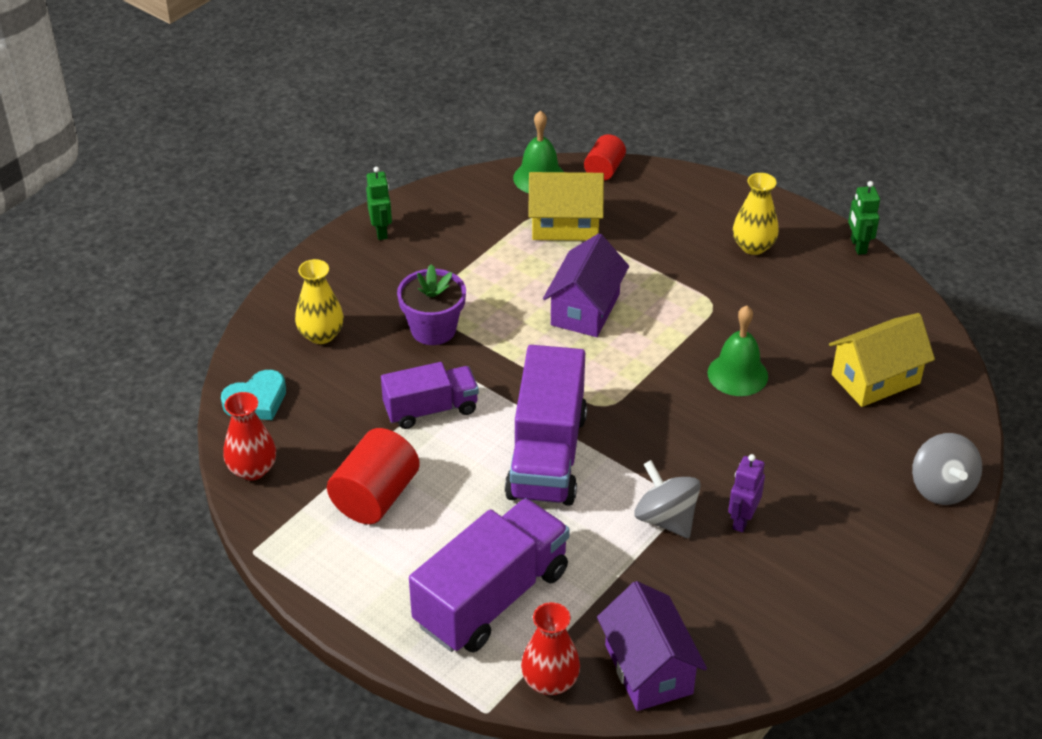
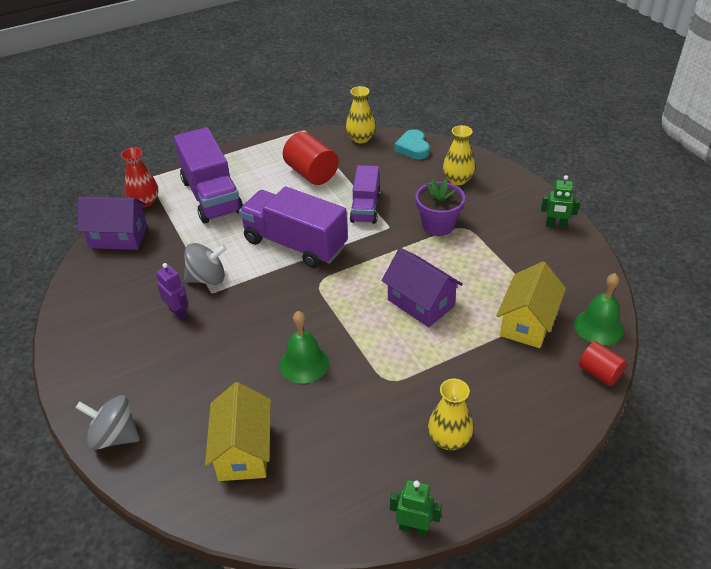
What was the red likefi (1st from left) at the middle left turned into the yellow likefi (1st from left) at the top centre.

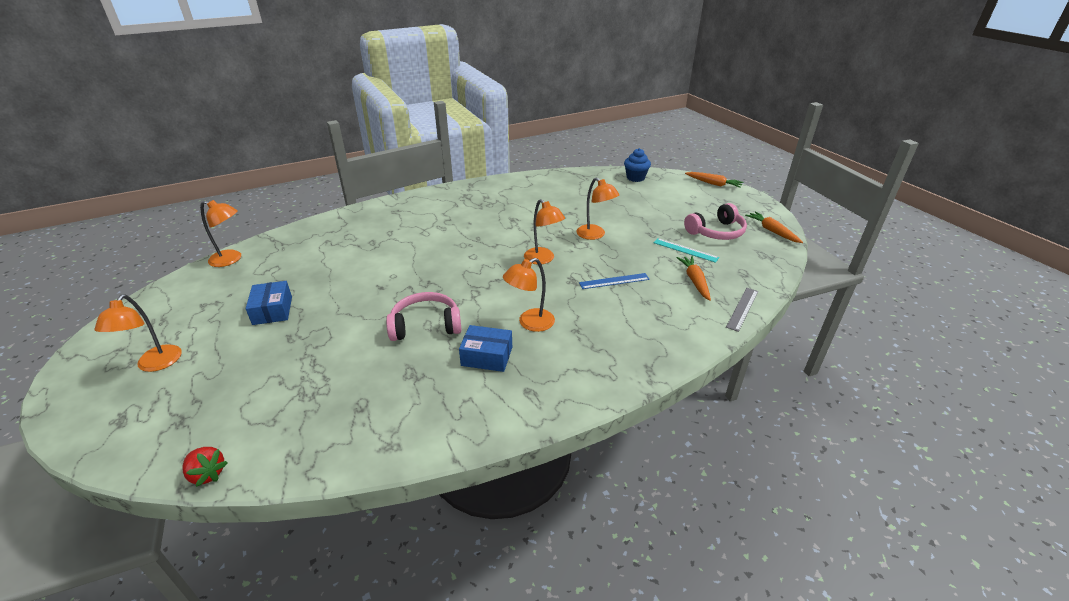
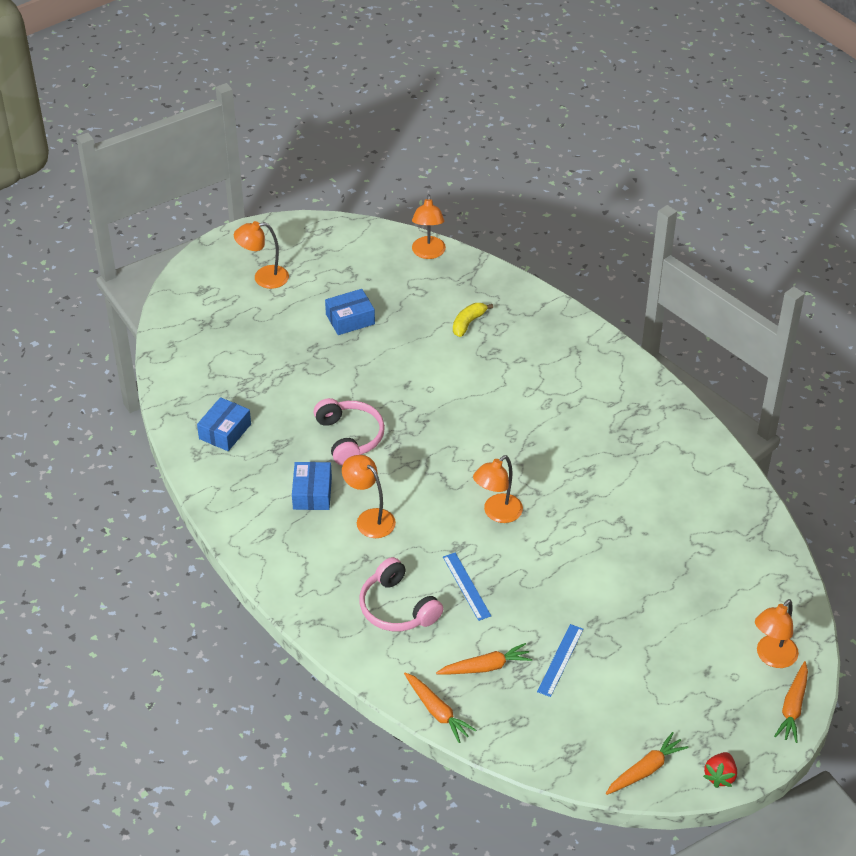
The second view gained the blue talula (1st from left) at the middle left. The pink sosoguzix (2nd from left) ended up elsewhere, having gone from the middle right to the bottom centre. Where the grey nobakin stood at the middle right, the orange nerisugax (1st from left) came to stand at the bottom centre. The second view gained the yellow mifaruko at the centre. What was the turquoise nobakin at the centre turned into the blue nobakin (2nd from left) at the bottom centre. The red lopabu ended up elsewhere, having gone from the bottom left to the bottom right. The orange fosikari (5th from left) ended up elsewhere, having gone from the centre to the bottom right. The second view lost the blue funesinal at the top centre.

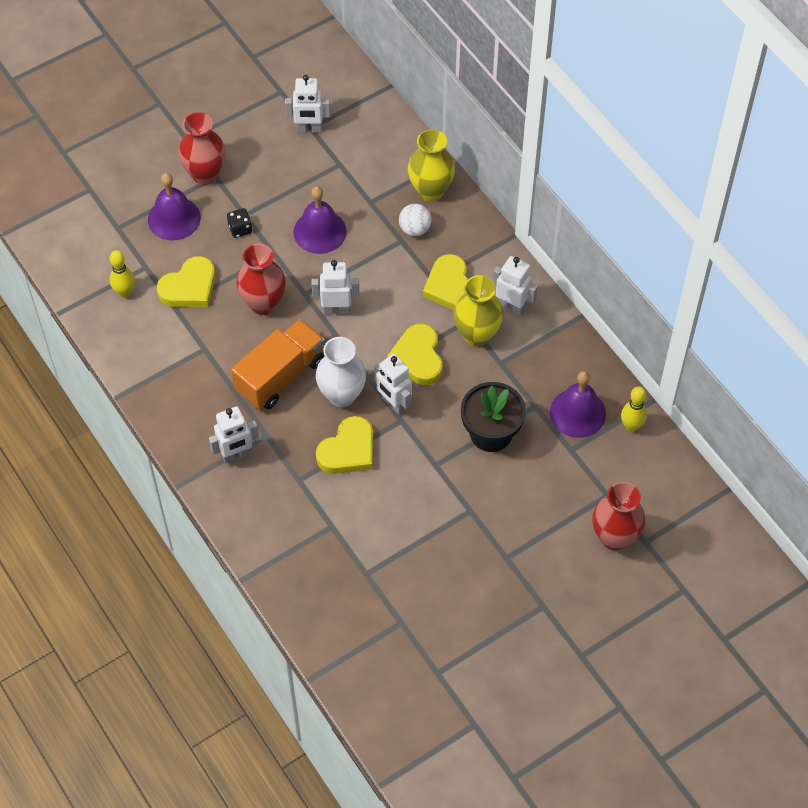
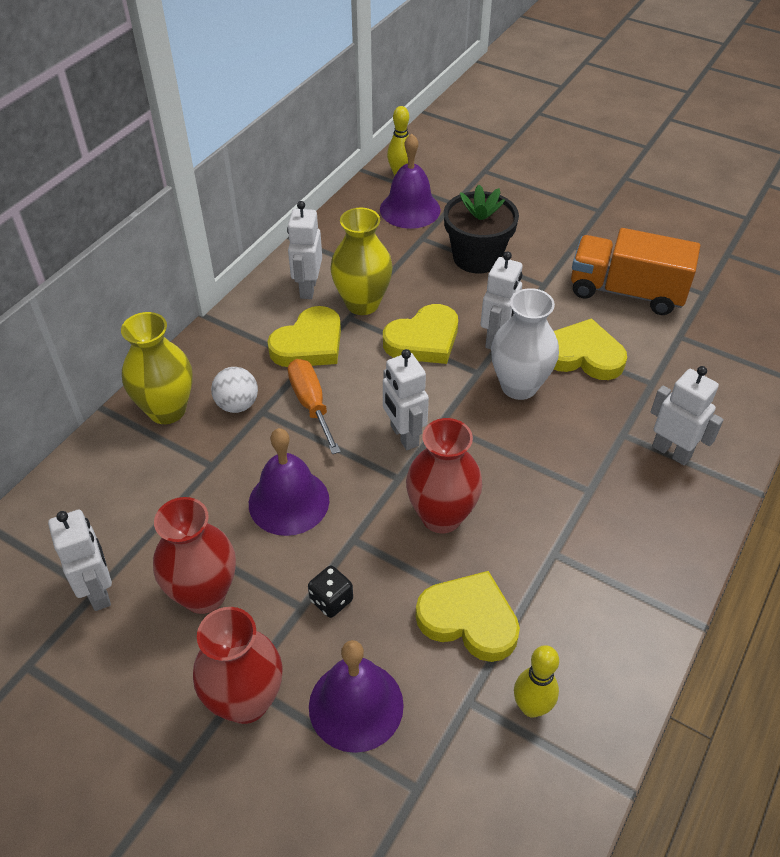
The red likefi (3rd from left in the first image) ended up elsewhere, having gone from the middle right to the middle left. The second view gained the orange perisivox at the centre. The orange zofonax ended up elsewhere, having gone from the centre to the top right.

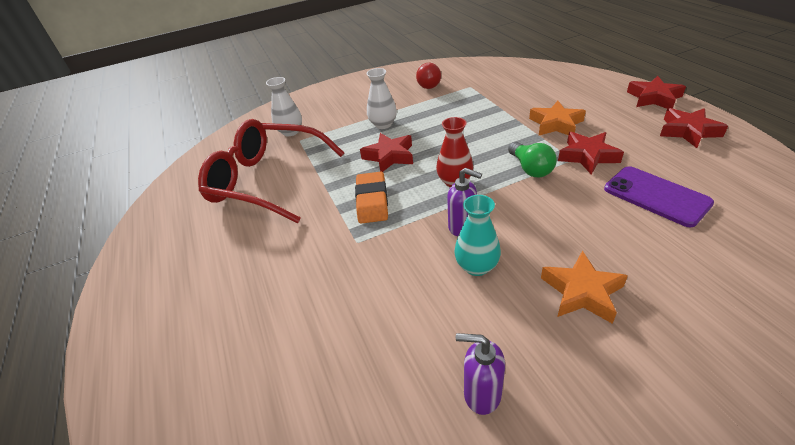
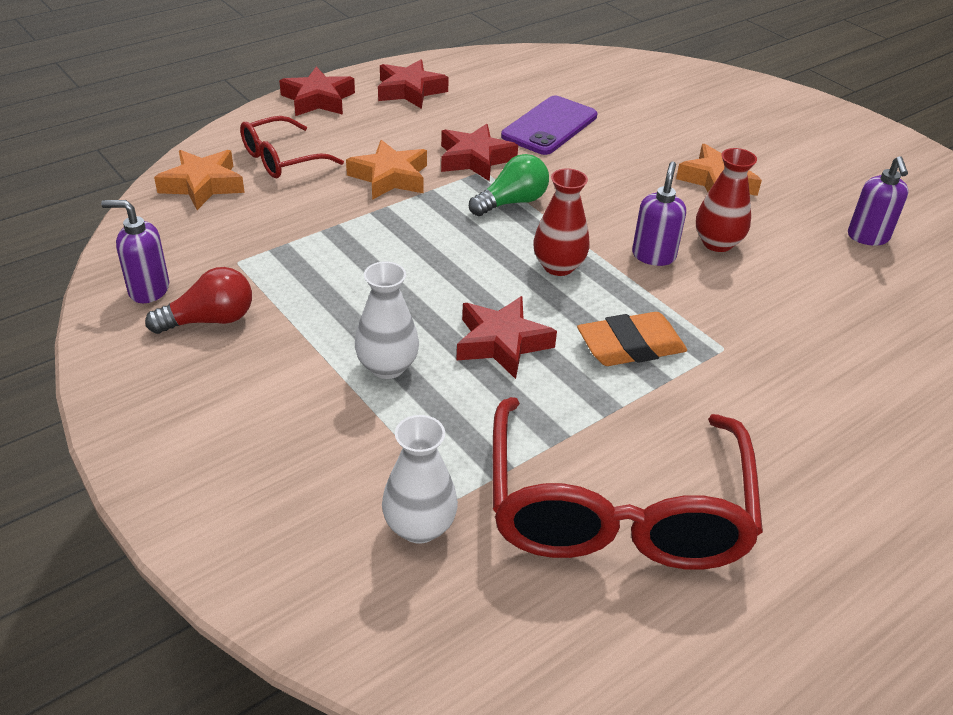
The second view gained the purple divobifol (1st from left) at the middle left. The second view gained the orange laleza (1st from left) at the top left. The second view gained the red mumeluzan (1st from left) at the top left. What was the turquoise likefi at the centre turned into the red likefi (2nd from left) at the top right.

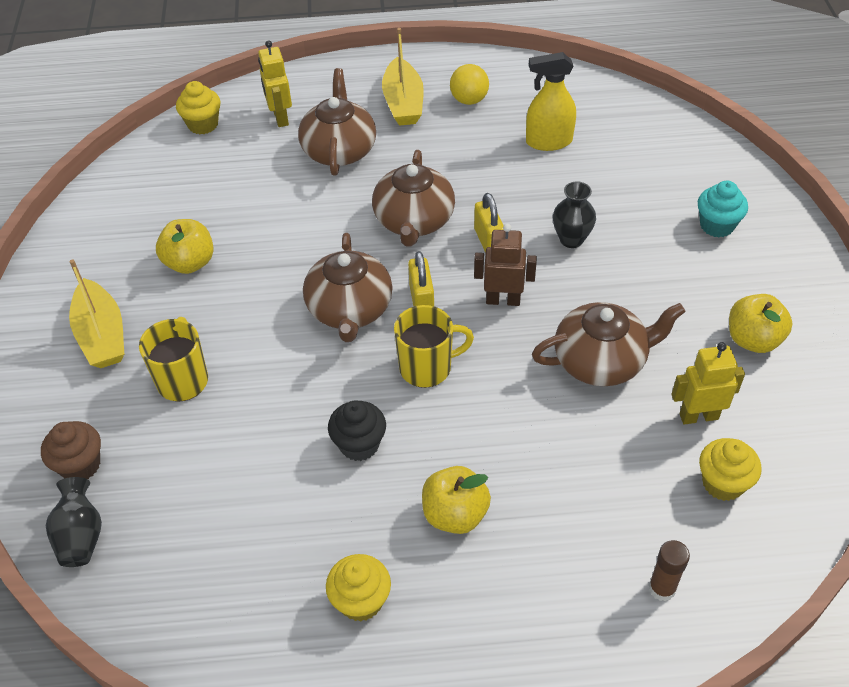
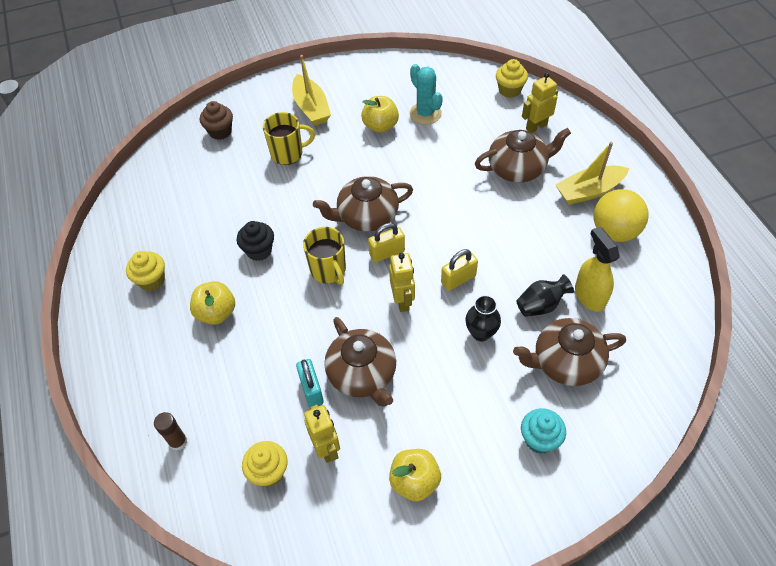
The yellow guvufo (1st from left) at the middle left ended up facing another way, 75 degrees counterclockwise from before. The second view gained the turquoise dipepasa at the bottom centre. What was the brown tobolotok at the centre turned into the yellow tobolotok (2nd from left) at the centre. The second view gained the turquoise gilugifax at the top centre. The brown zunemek (3rd from left in the first image) ended up elsewhere, having gone from the top centre to the middle right. The black likefi (1st from left in the first image) ended up elsewhere, having gone from the bottom left to the middle right. The size of the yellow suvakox at the top centre changed by a factor of 1.55.

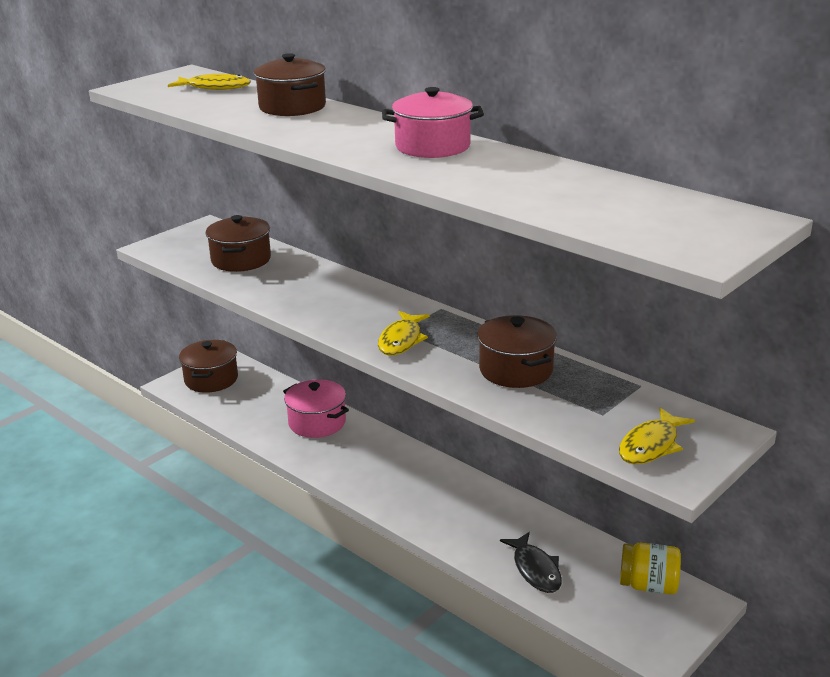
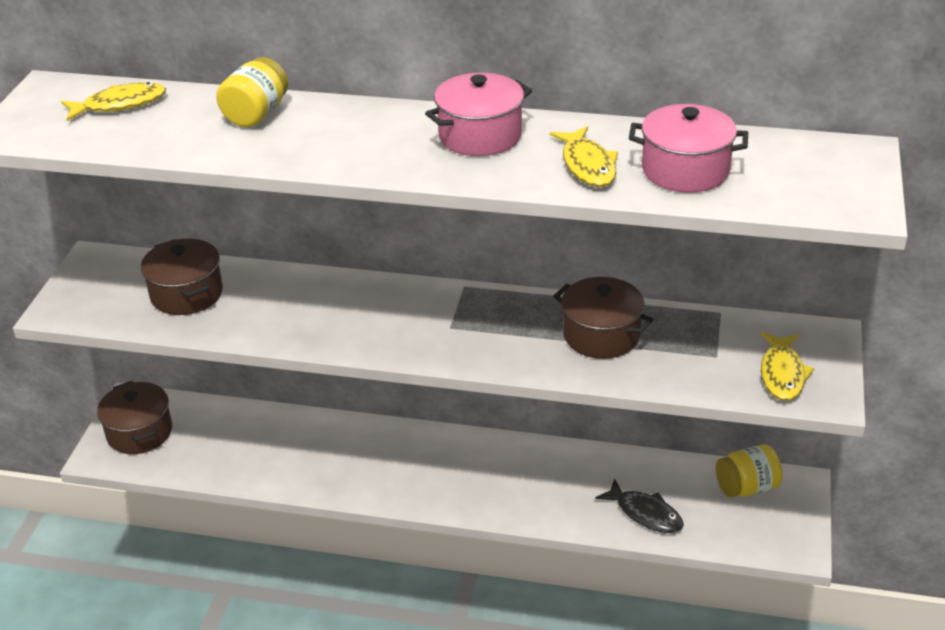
Where the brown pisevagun (3rd from left) stood at the top centre, the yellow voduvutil (1st from left) came to stand at the top left. The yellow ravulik (2nd from left) ended up elsewhere, having gone from the centre to the top centre. The pink pisevagun (1st from left in the first image) ended up elsewhere, having gone from the centre to the top right.

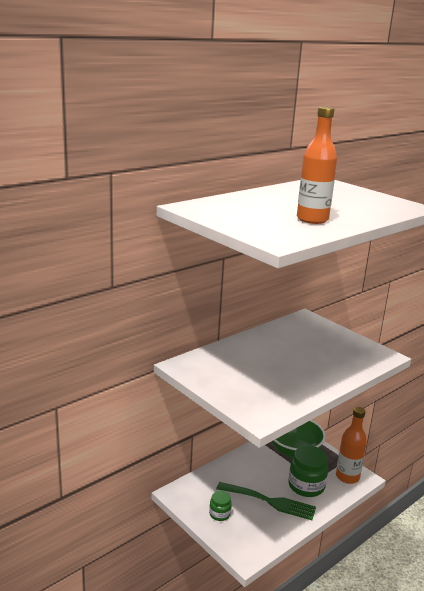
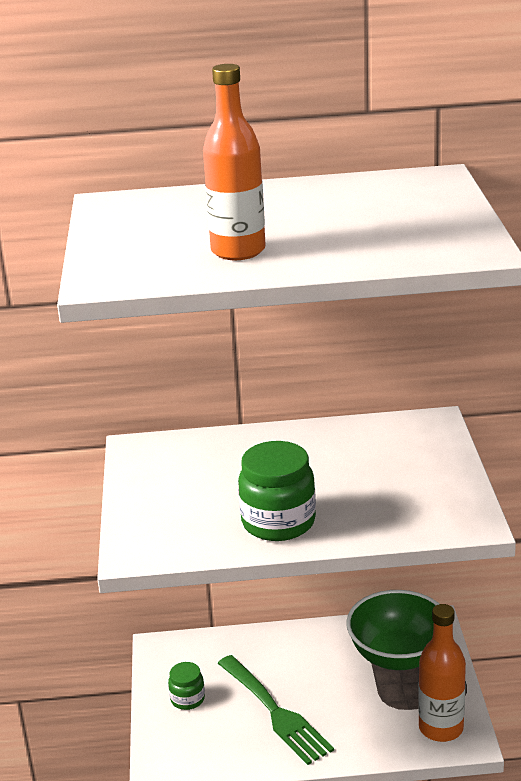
The green voduvutil (2nd from left) ended up elsewhere, having gone from the bottom right to the centre.

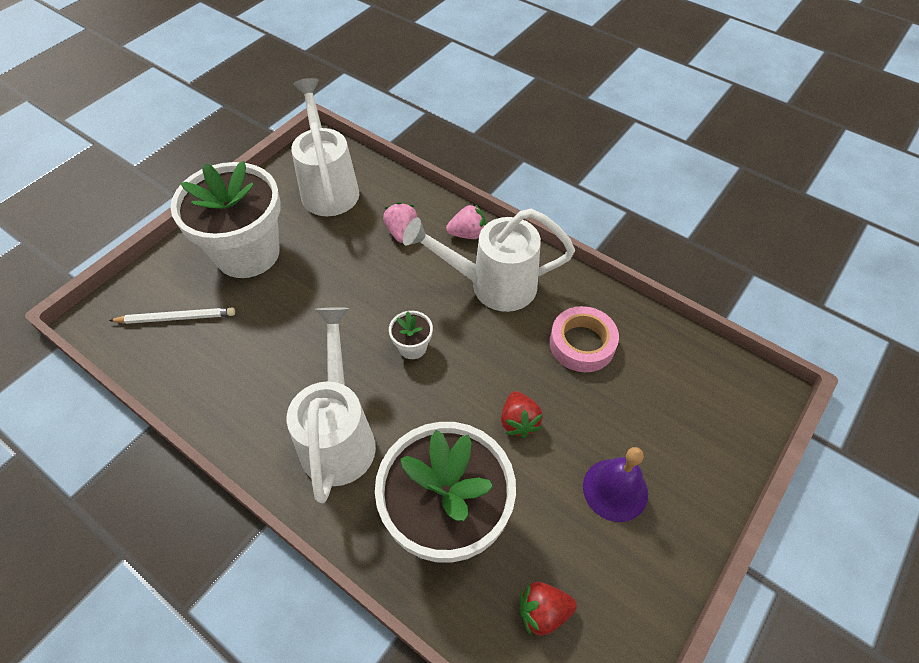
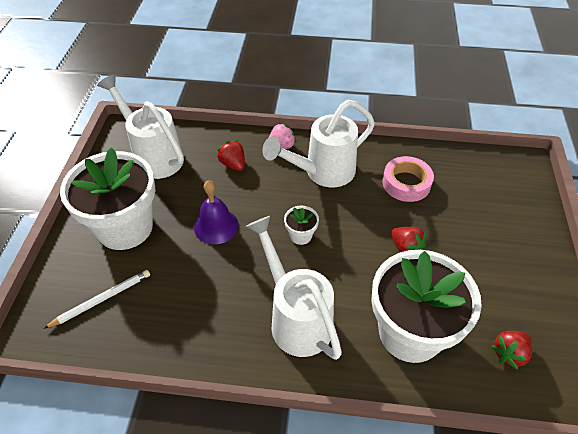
The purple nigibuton ended up elsewhere, having gone from the bottom right to the centre. What was the pink lopabu (1st from left) at the centre turned into the red lopabu (1st from left) at the centre.

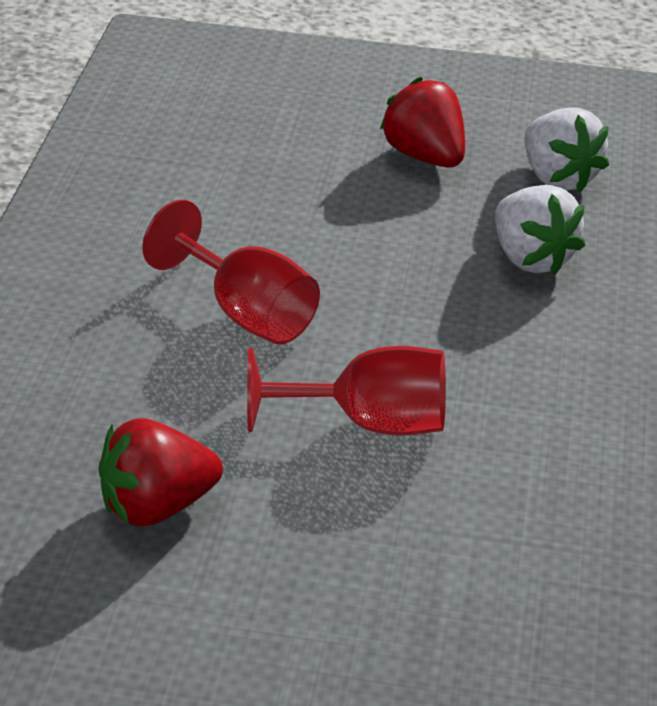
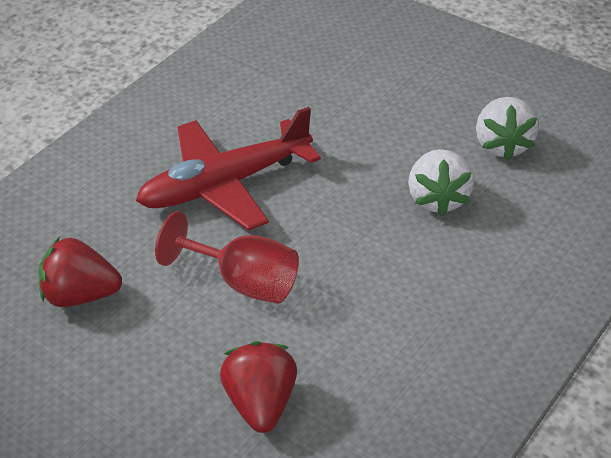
Where the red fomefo (1st from left) stood at the centre, the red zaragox came to stand at the centre. The red lopabu (2nd from left) ended up elsewhere, having gone from the top centre to the bottom centre.

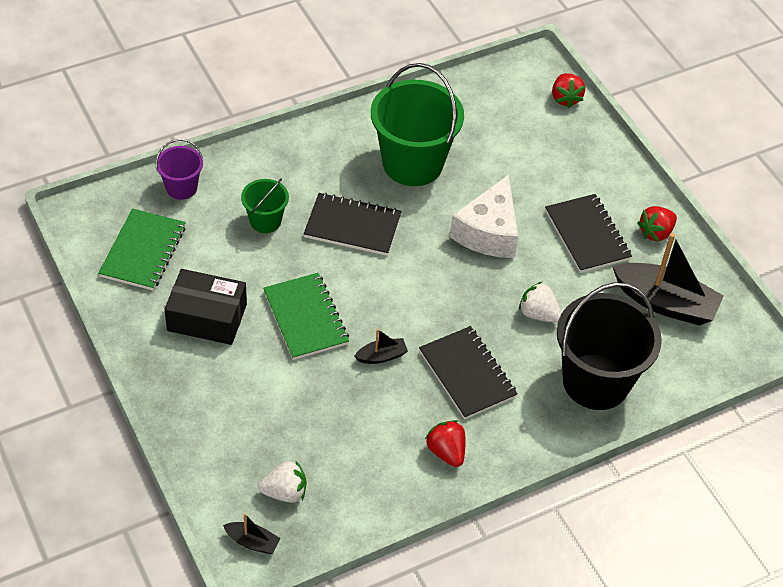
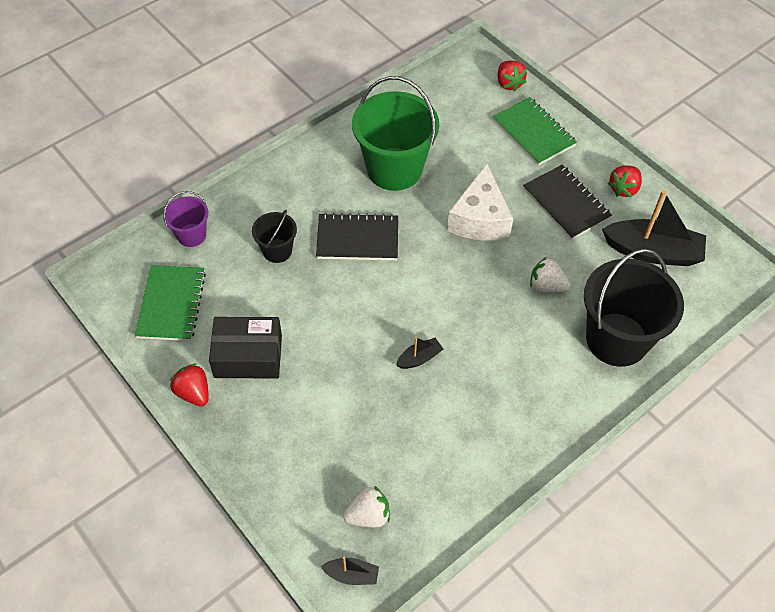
The red lopabu (1st from left) ended up elsewhere, having gone from the bottom centre to the middle left. What was the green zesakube (1st from left) at the centre turned into the black zesakube (1st from left) at the centre. The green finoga (2nd from left) ended up elsewhere, having gone from the centre to the top right. The second view lost the black finoga (2nd from left) at the centre.

